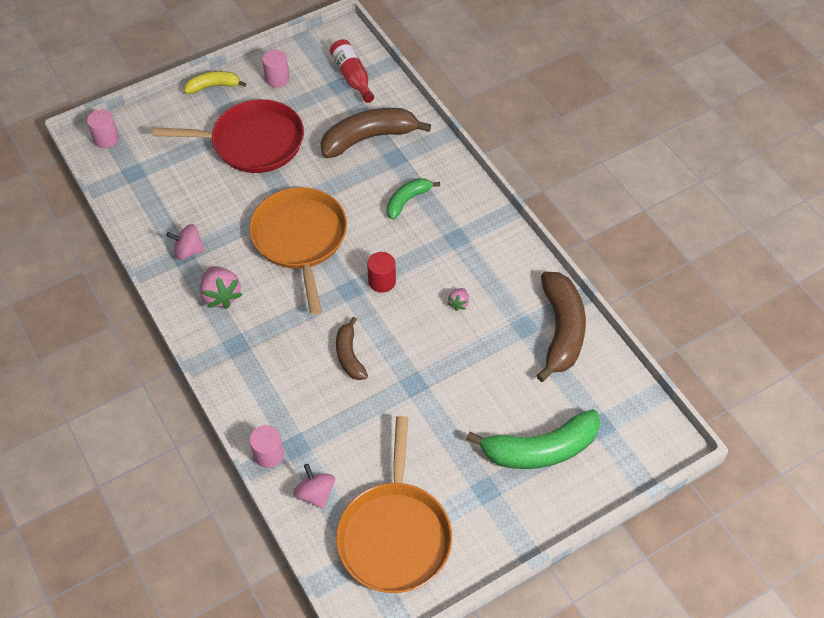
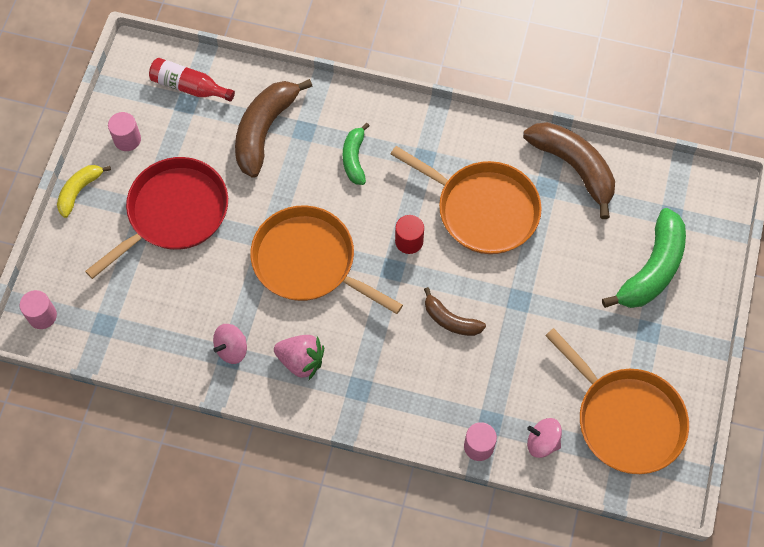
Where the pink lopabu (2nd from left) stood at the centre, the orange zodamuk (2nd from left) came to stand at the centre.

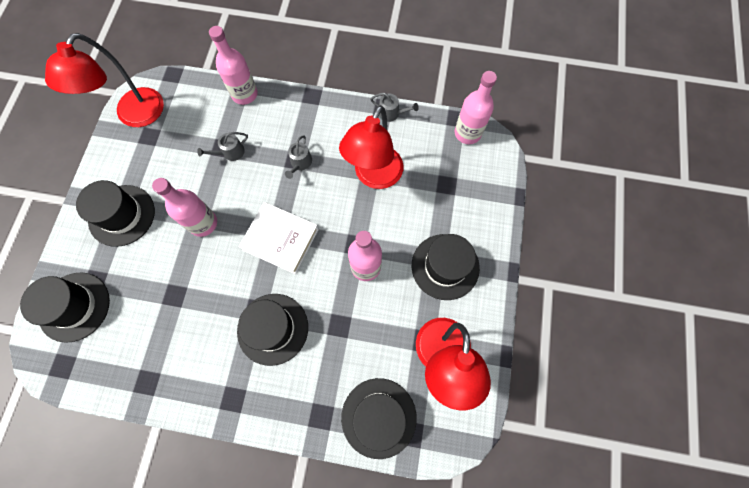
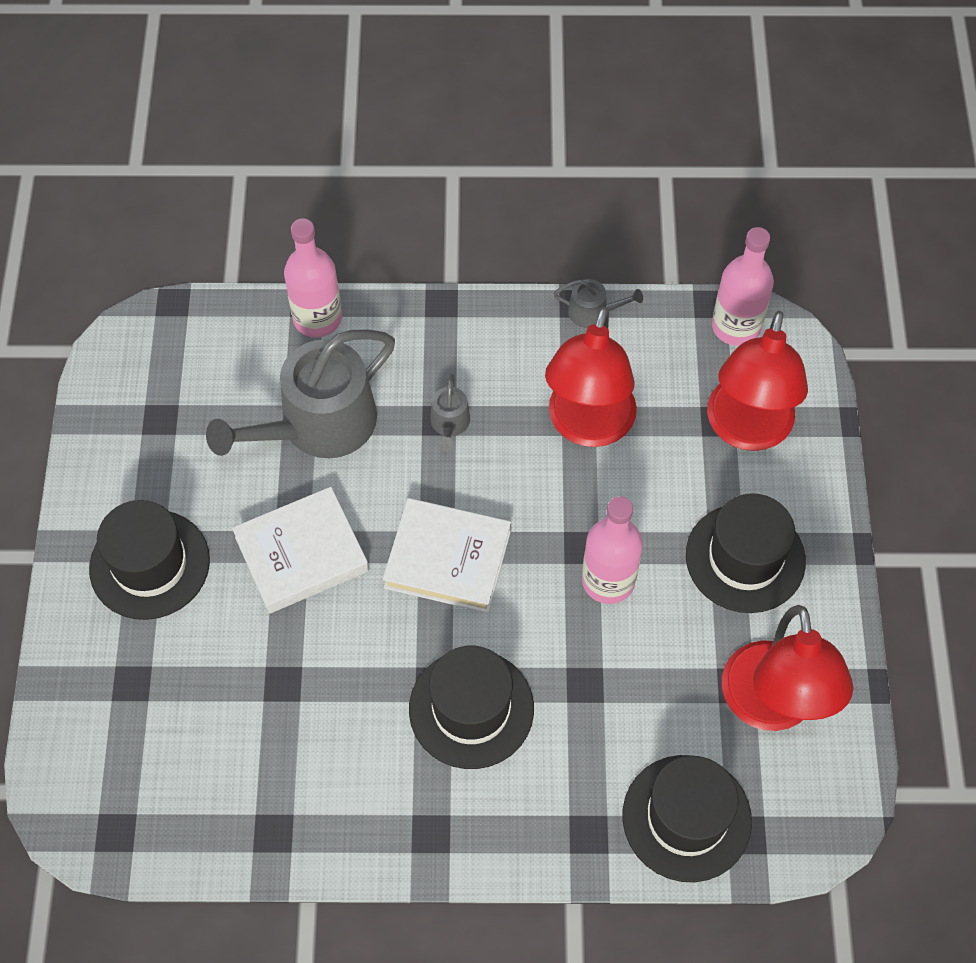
The size of the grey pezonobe (1st from left) at the top left changed by a factor of 2.35. Where the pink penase (1st from left) stood at the middle left, the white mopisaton (1st from left) came to stand at the middle left. The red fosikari (1st from left in the first image) ended up elsewhere, having gone from the top left to the middle right. The second view lost the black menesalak (1st from left) at the middle left.

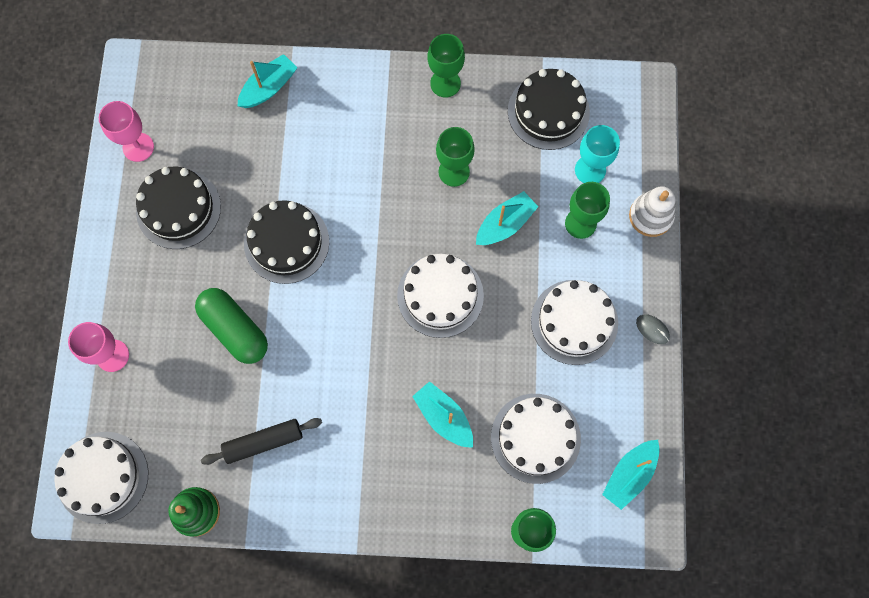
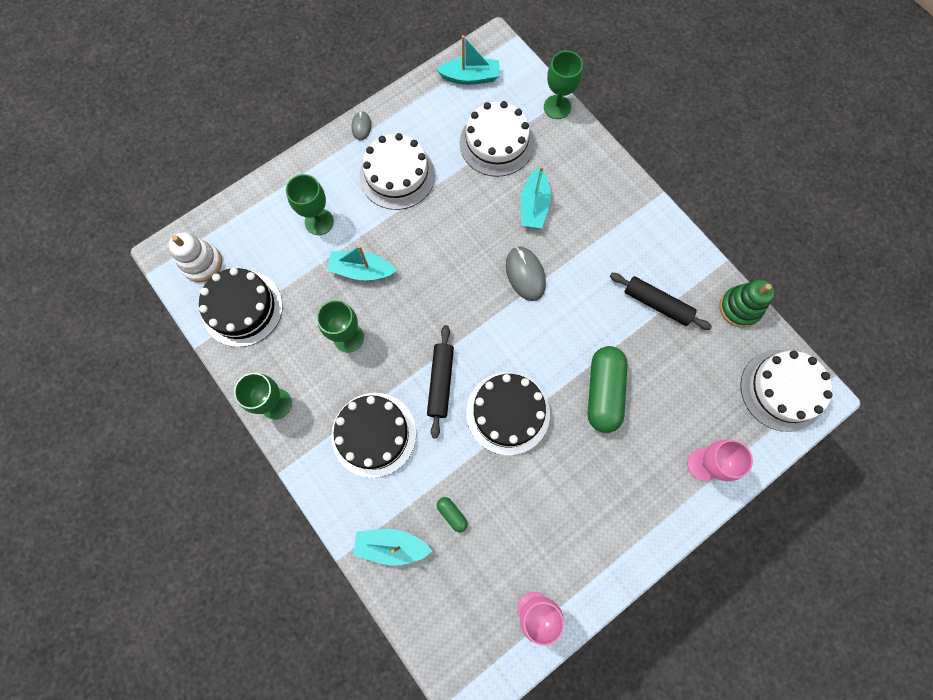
The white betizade ended up elsewhere, having gone from the middle right to the middle left. The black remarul (1st from left in the first image) ended up elsewhere, having gone from the middle left to the centre. The second view gained the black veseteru (1st from left) at the centre. The second view gained the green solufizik (1st from left) at the bottom centre. The second view gained the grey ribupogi (2nd from left) at the centre. The second view lost the white remarul (2nd from left) at the centre. The second view lost the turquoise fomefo at the top right.

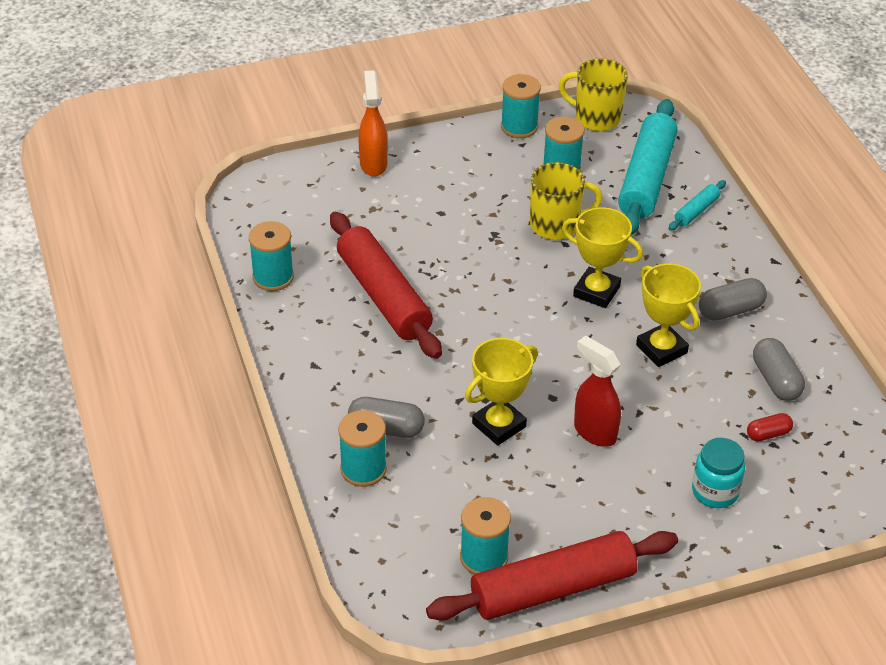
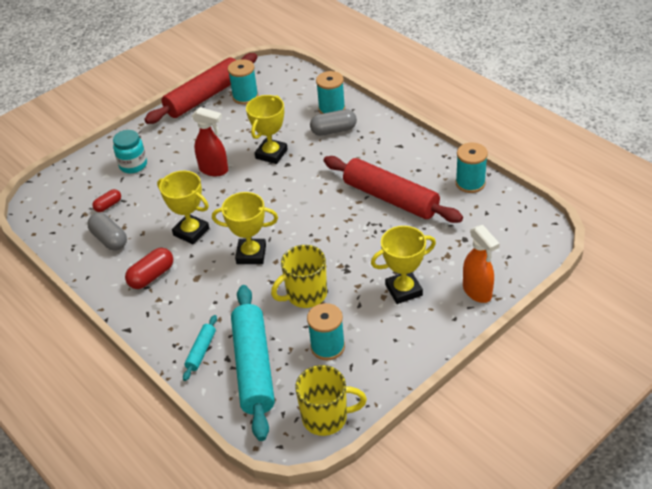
What was the grey solufizik (2nd from left) at the middle right turned into the red solufizik (2nd from left) at the middle left. The second view gained the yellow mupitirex (4th from left) at the centre. The second view lost the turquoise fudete (4th from left) at the top centre.

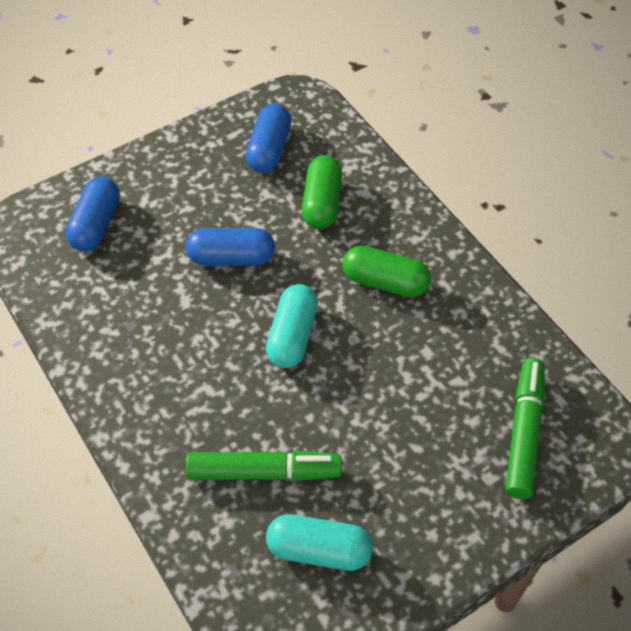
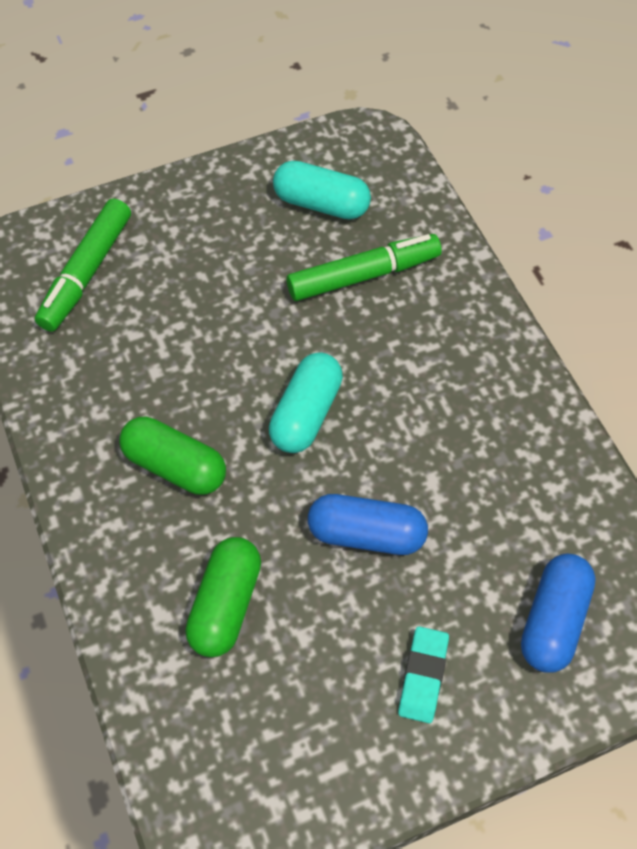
The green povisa (1st from left in the first image) at the bottom centre ended up facing another way, 150 degrees clockwise from before. The second view gained the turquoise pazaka at the bottom centre. The second view lost the blue solufizik (3rd from left) at the top centre.

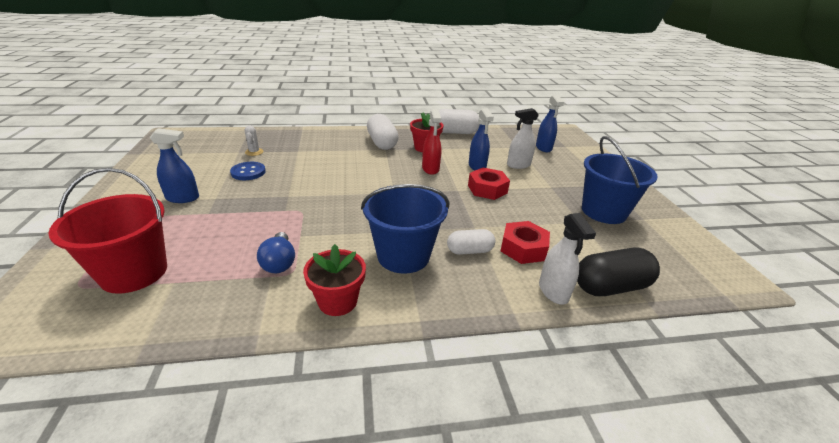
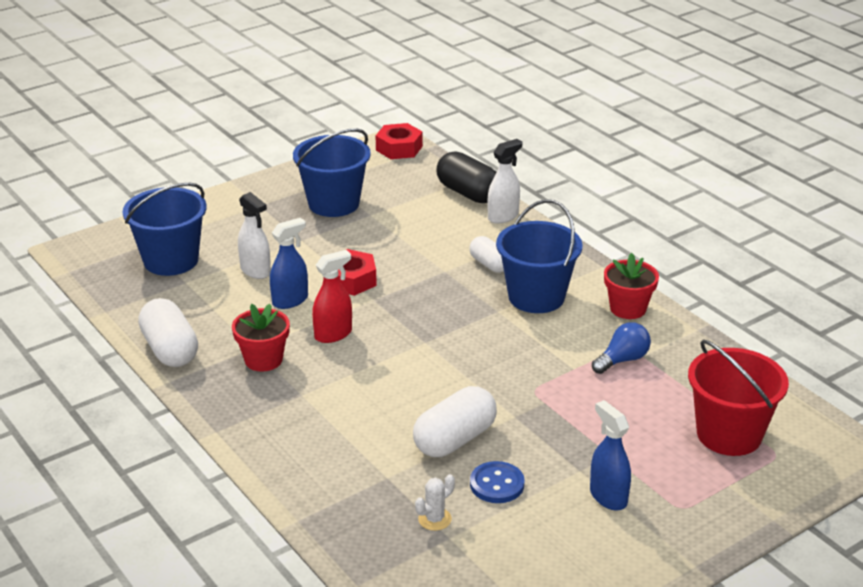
Where the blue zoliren (3rd from left) stood at the top centre, the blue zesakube (1st from left) came to stand at the middle left. The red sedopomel (2nd from left) ended up elsewhere, having gone from the centre to the top centre. The white solufizik (1st from left in the first image) ended up elsewhere, having gone from the top centre to the bottom centre.

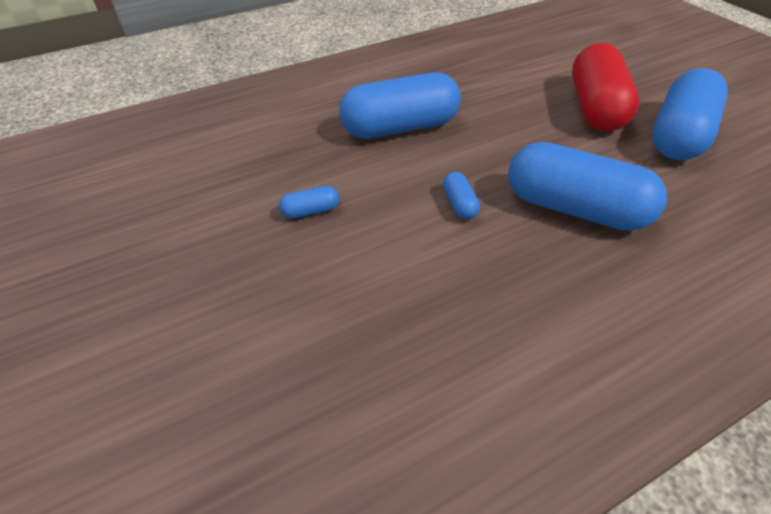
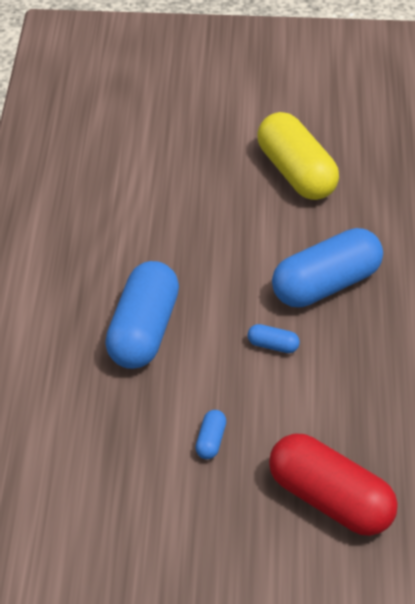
What was the blue solufizik (5th from left) at the top right turned into the yellow solufizik at the top right. The red solufizik ended up elsewhere, having gone from the top right to the bottom right.

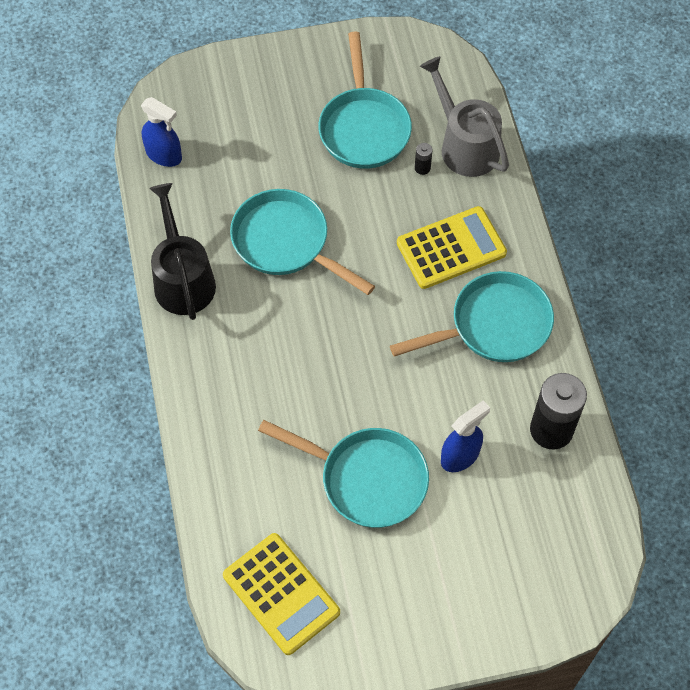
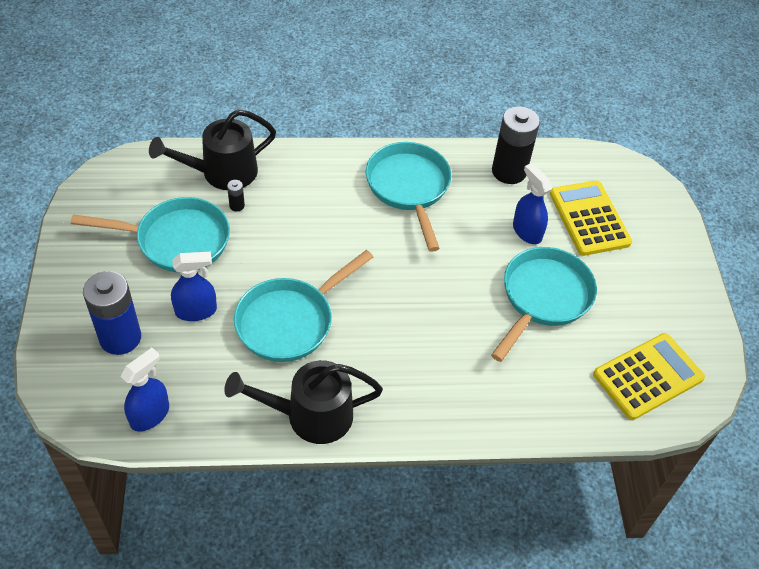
The second view gained the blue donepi at the middle left. What was the grey pezonobe at the top right turned into the black pezonobe (1st from left) at the top left. The second view gained the blue zoliren (2nd from left) at the middle left. The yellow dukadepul (2nd from left in the first image) ended up elsewhere, having gone from the centre to the middle right.

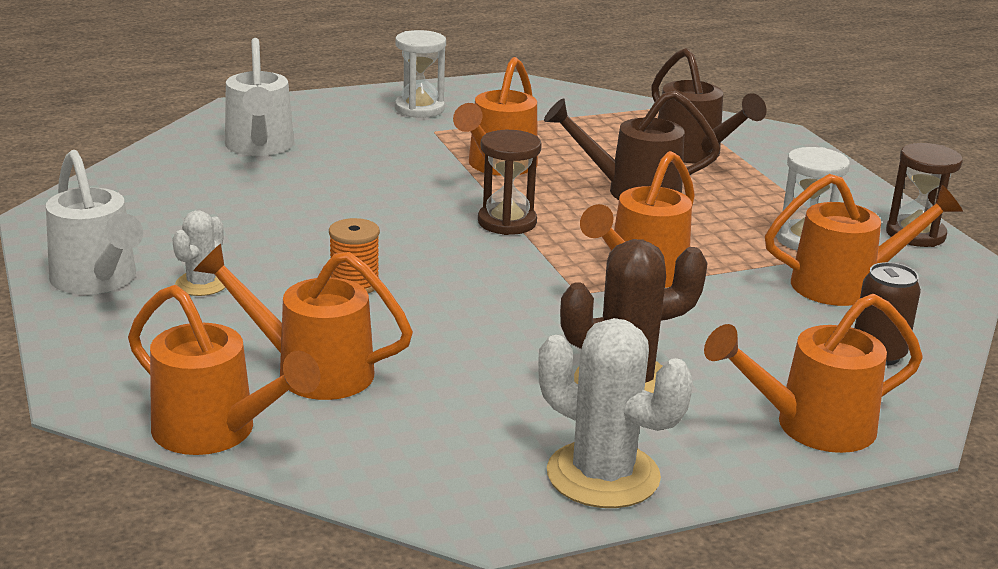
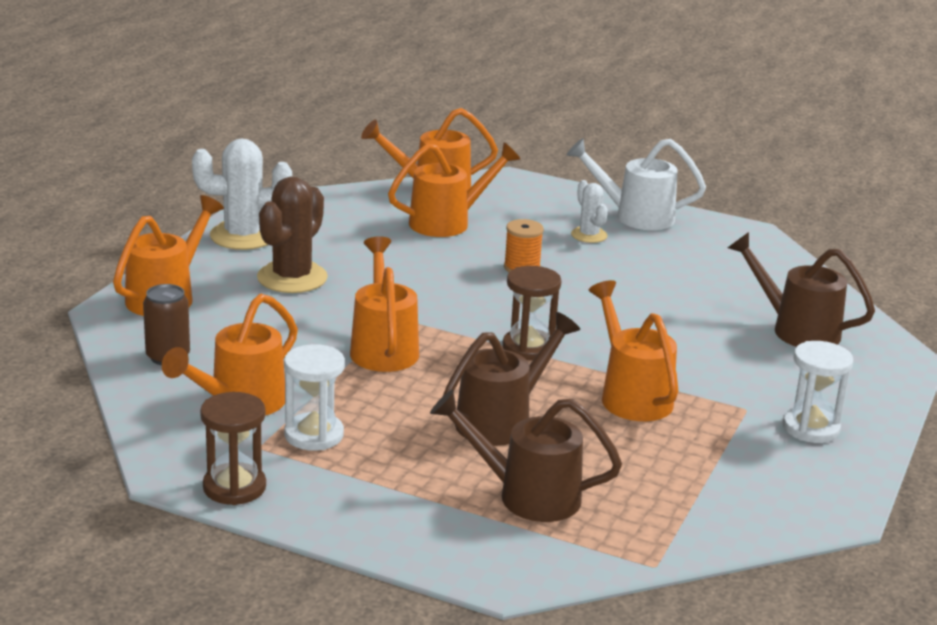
What was the white pezonobe (2nd from left) at the top left turned into the brown pezonobe (3rd from left) at the middle right.

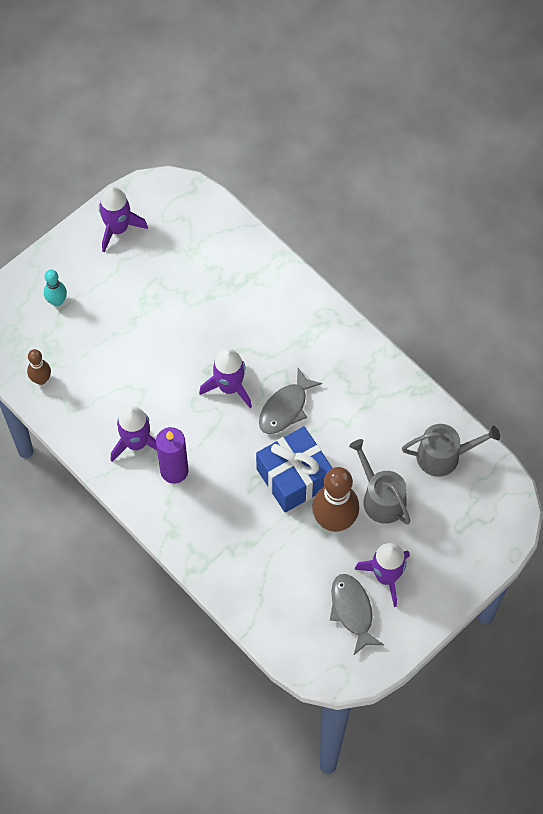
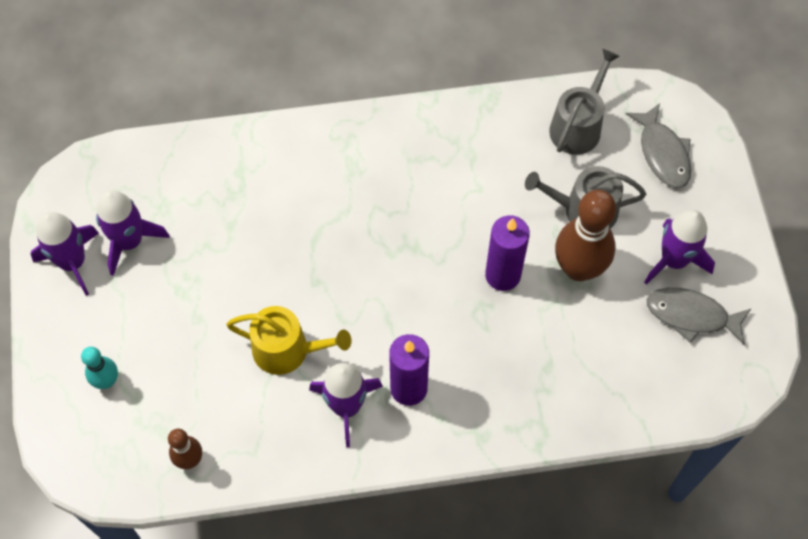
The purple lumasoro (3rd from left in the first image) ended up elsewhere, having gone from the centre to the middle left. The second view gained the yellow pezonobe at the centre. Where the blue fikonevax stood at the centre, the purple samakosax (2nd from left) came to stand at the centre. The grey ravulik (1st from left) ended up elsewhere, having gone from the centre to the top right.

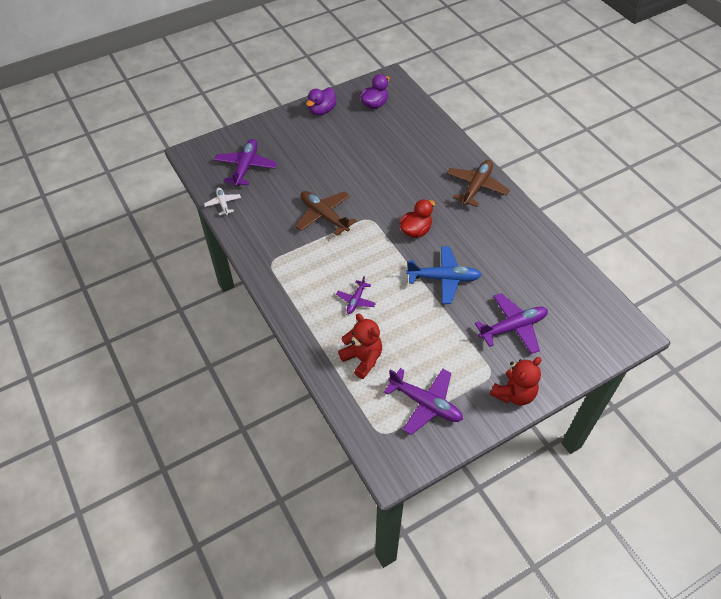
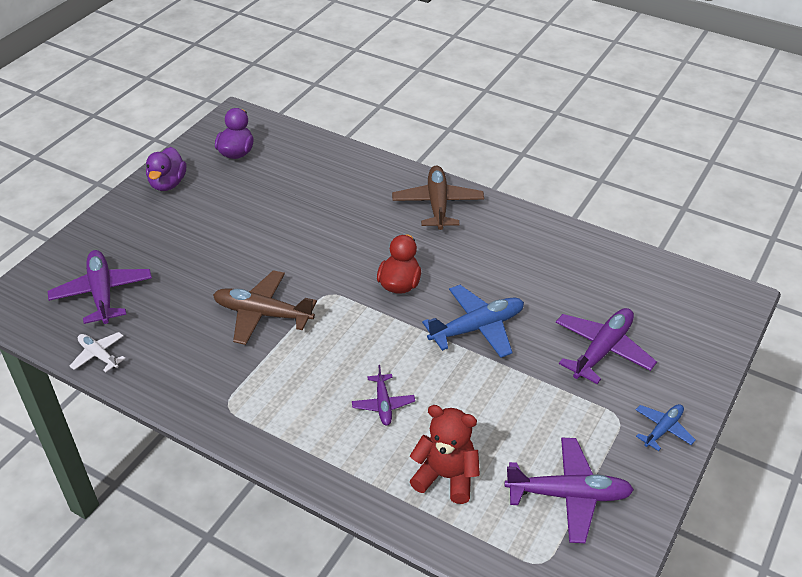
Where the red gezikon (2nd from left) stood at the middle right, the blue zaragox (2nd from left) came to stand at the bottom right.

